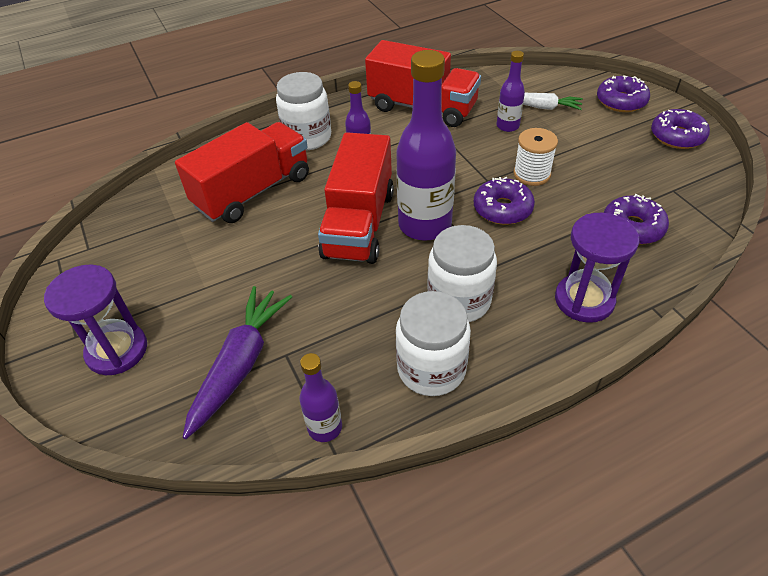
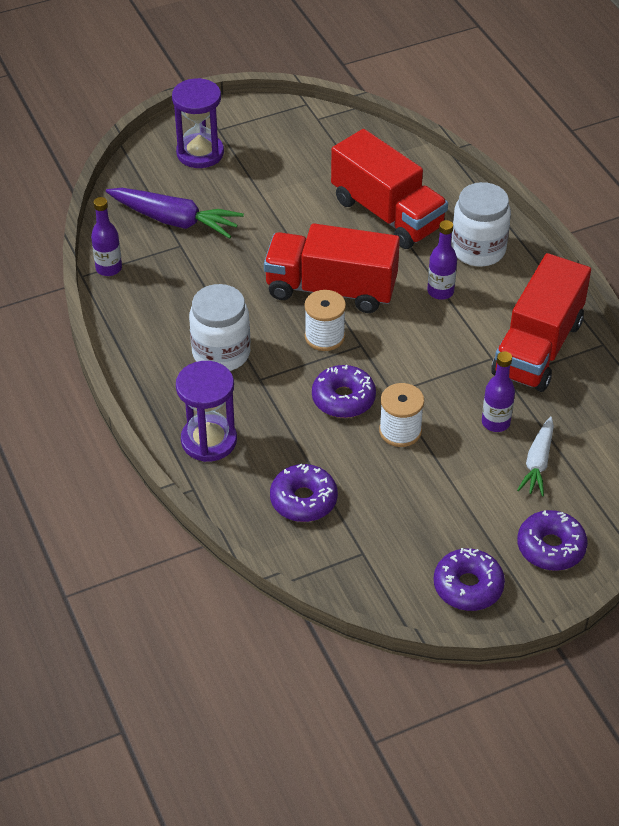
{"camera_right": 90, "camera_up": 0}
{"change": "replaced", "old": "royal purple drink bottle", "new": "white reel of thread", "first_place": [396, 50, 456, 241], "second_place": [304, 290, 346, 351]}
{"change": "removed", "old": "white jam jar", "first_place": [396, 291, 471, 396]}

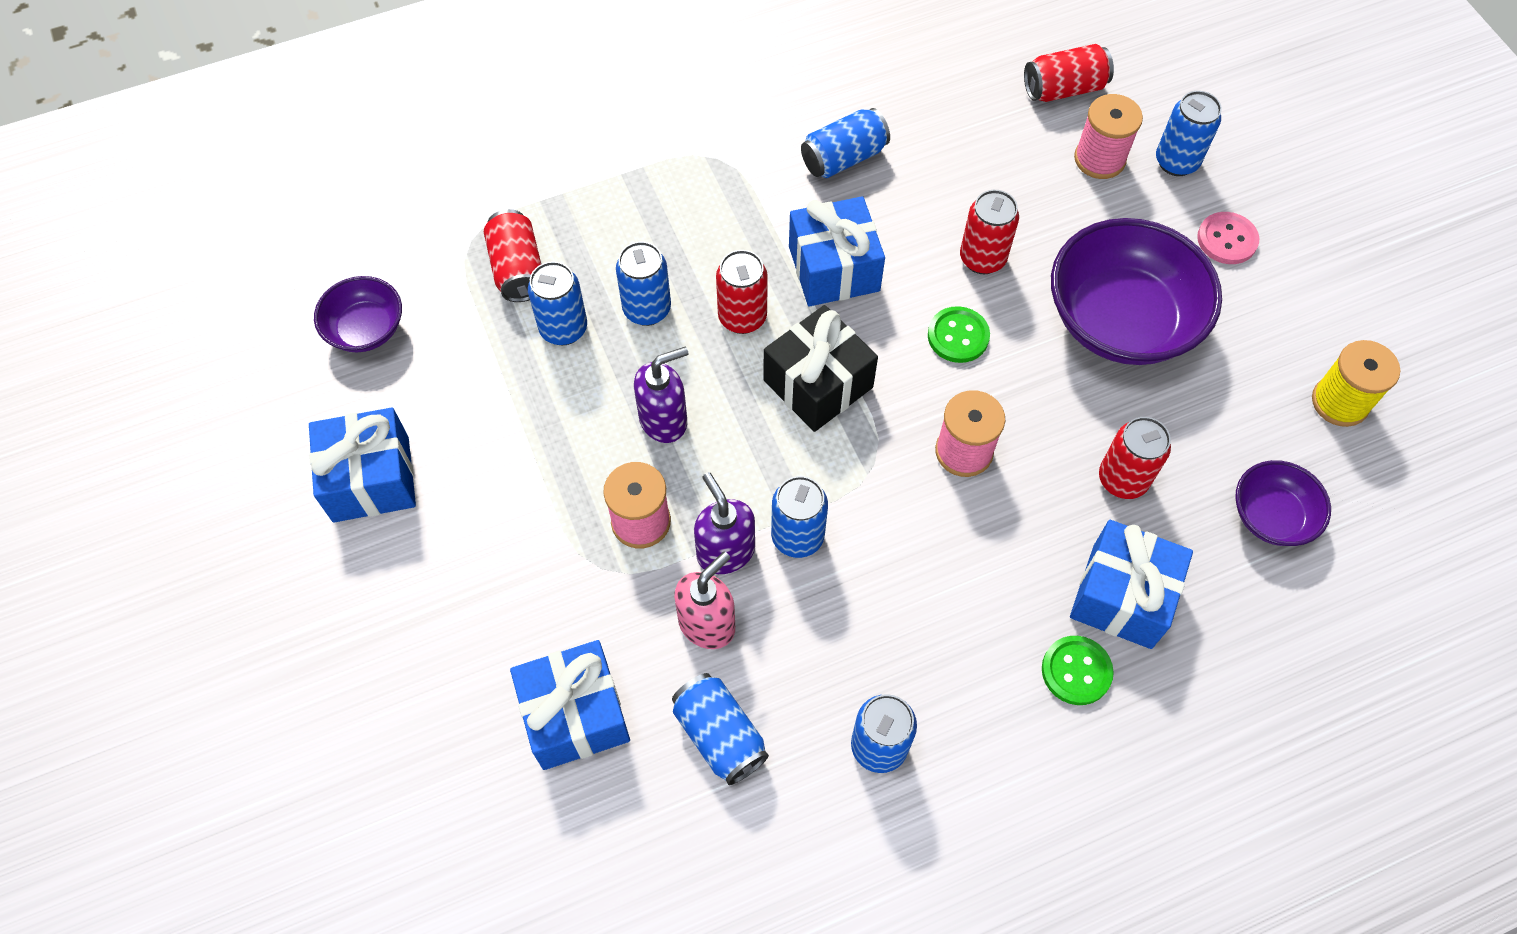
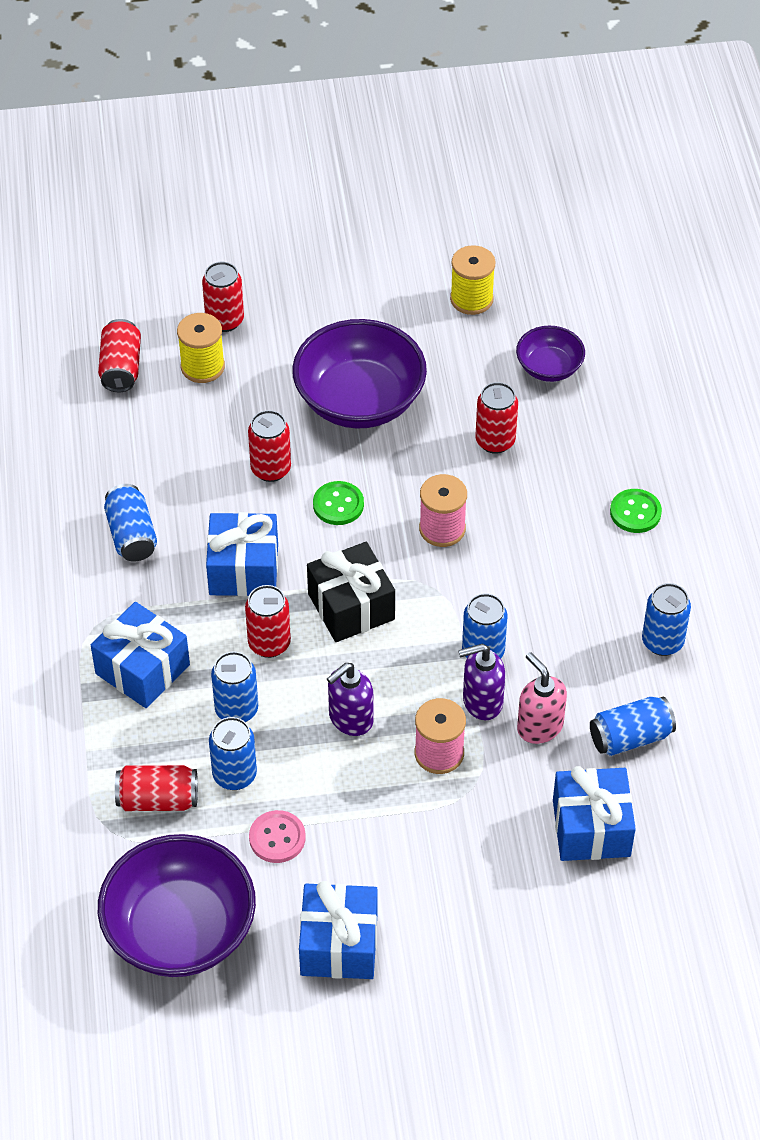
{"camera_right": -75, "camera_up": -10}
{"change": "moved", "old": "blue wrapped gift", "first_place": [1070, 520, 1193, 649], "second_place": [91, 602, 190, 708]}
{"change": "resized", "old": "royal purple bowl", "first_place": [314, 276, 402, 353], "second_place": [98, 834, 256, 977], "factor": 1.91}
{"change": "recoloured", "old": "pink reel of thread", "new": "yellow reel of thread", "first_place": [1074, 94, 1143, 179], "second_place": [177, 313, 225, 383]}
{"change": "recoloured", "old": "blue soda can", "new": "scarlet soda can", "first_place": [1156, 91, 1222, 176], "second_place": [202, 262, 244, 332]}
{"change": "moved", "old": "pink button", "first_place": [1197, 212, 1259, 264], "second_place": [249, 810, 306, 863]}
{"change": "turned", "old": "royal purple pump bottle", "first_place": [634, 347, 688, 443], "second_place": [327, 663, 373, 736], "degrees": -120}

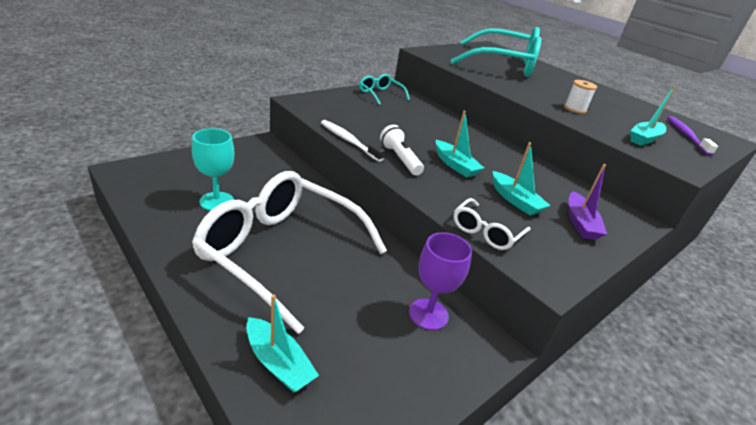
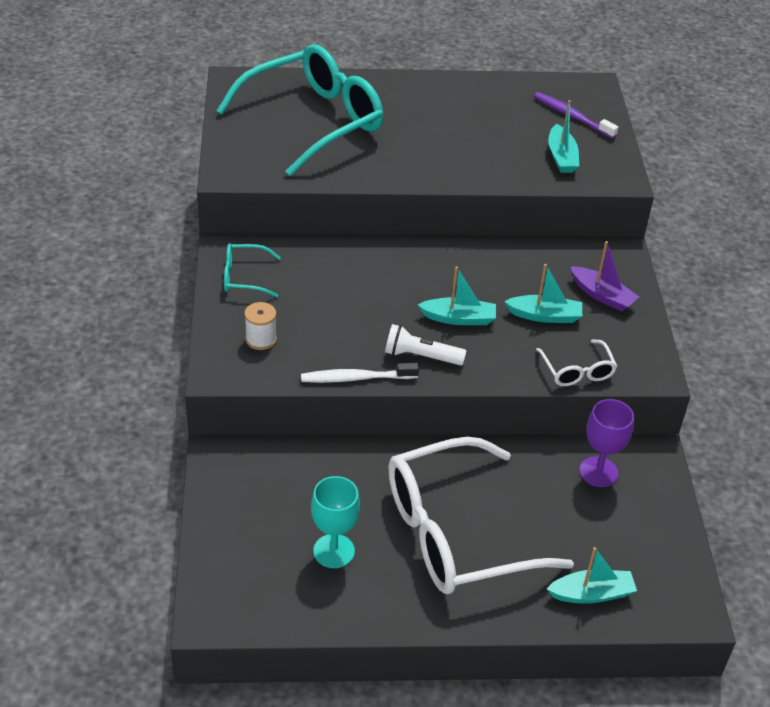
{"camera_right": -50, "camera_up": 10}
{"change": "moved", "old": "white reel of thread", "first_place": [564, 80, 597, 114], "second_place": [244, 302, 277, 350]}

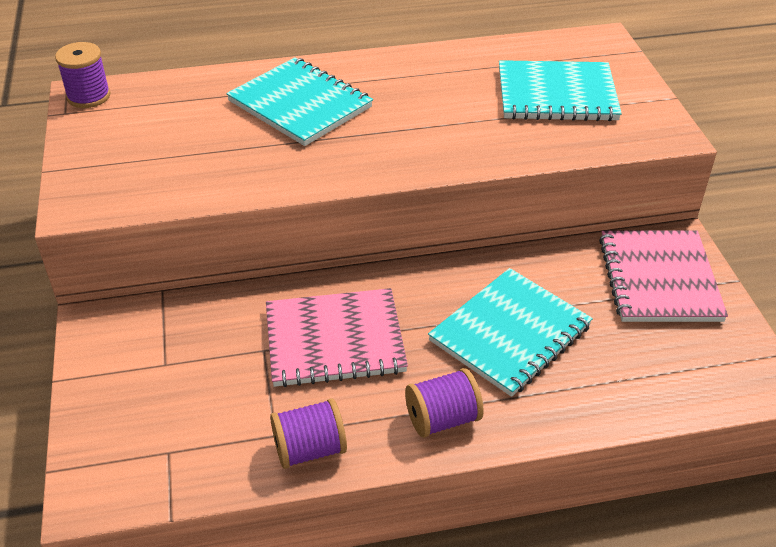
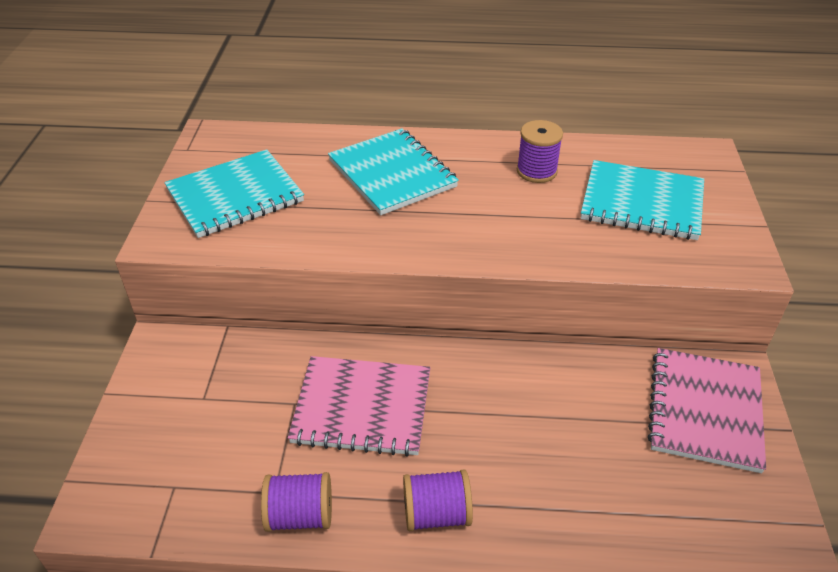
{"camera_right": 15, "camera_up": 0}
{"change": "moved", "old": "turquoise exercise book", "first_place": [428, 268, 593, 397], "second_place": [164, 149, 304, 238]}
{"change": "moved", "old": "royal purple reel of thread", "first_place": [55, 42, 110, 108], "second_place": [517, 120, 563, 183]}

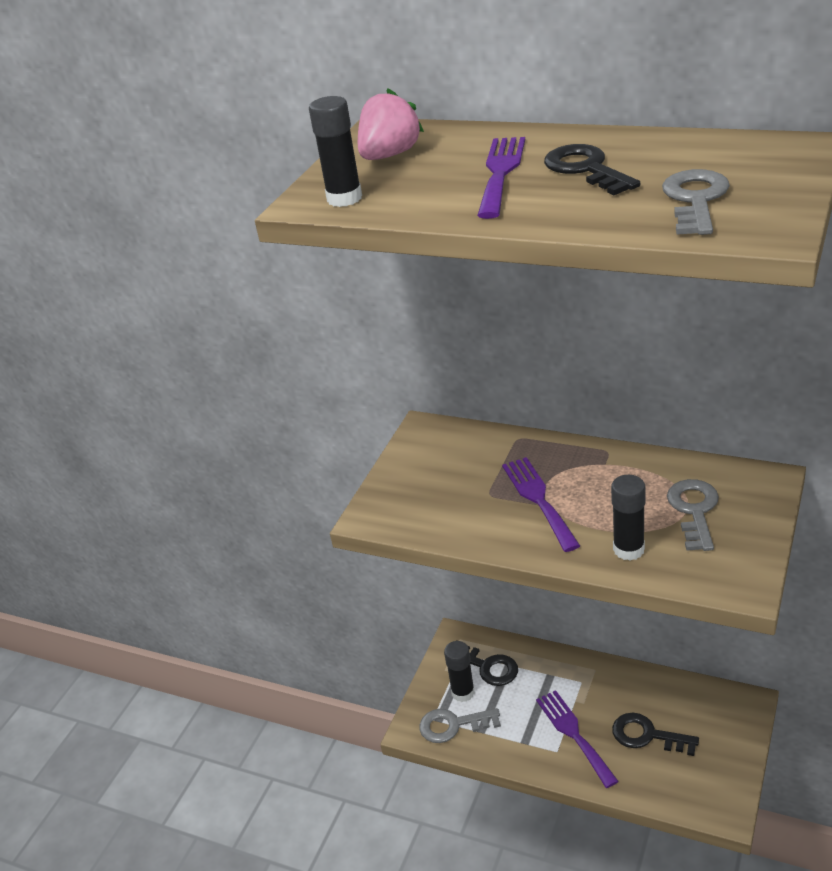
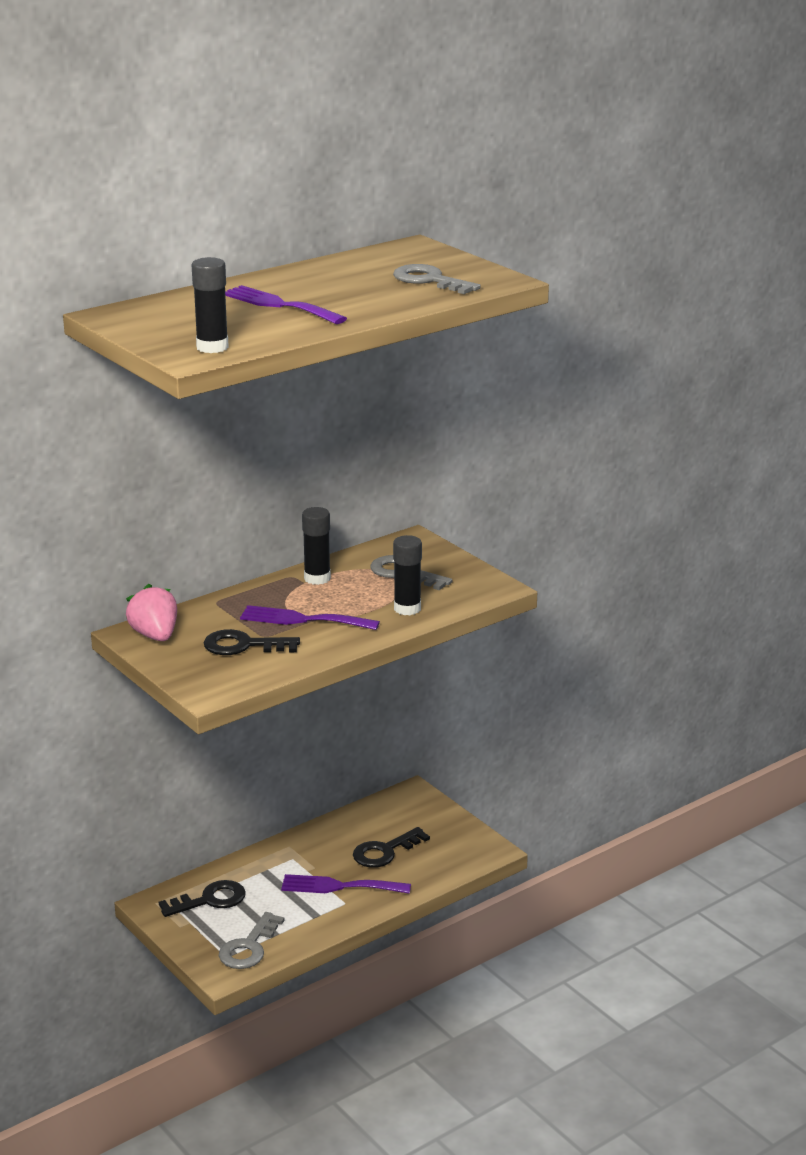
{"camera_right": -65, "camera_up": -10}
{"change": "moved", "old": "pink strawberry", "first_place": [358, 88, 424, 160], "second_place": [126, 584, 177, 641]}
{"change": "moved", "old": "ebony door key", "first_place": [544, 144, 640, 195], "second_place": [203, 629, 300, 655]}
{"change": "moved", "old": "ebony stick of glue", "first_place": [444, 641, 475, 702], "second_place": [302, 507, 331, 585]}

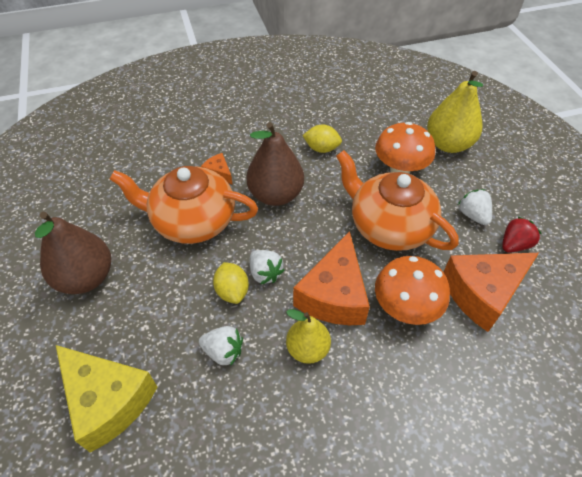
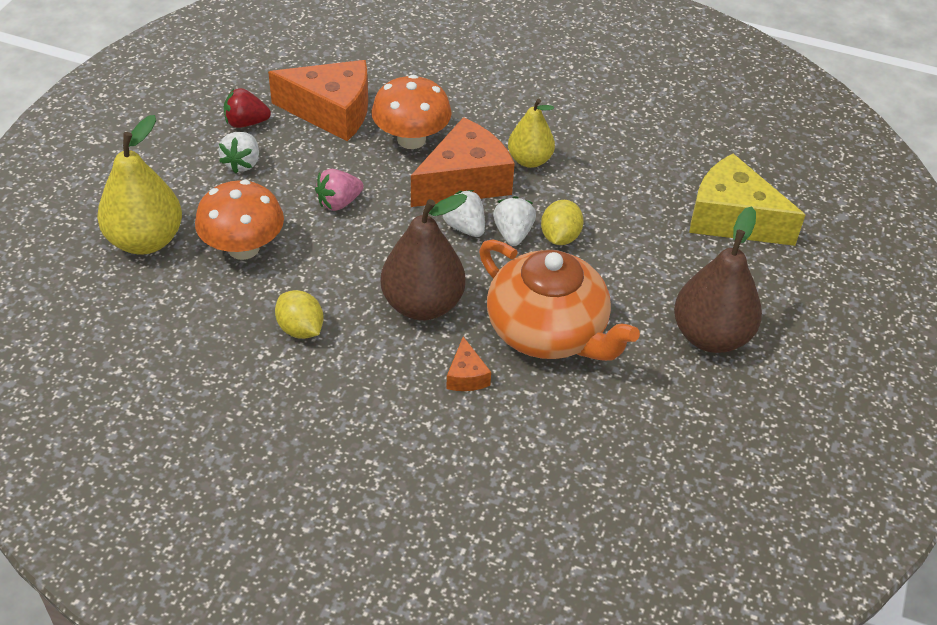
{"camera_right": -145, "camera_up": -5}
{"change": "replaced", "old": "bright orange teapot", "new": "pink strawberry", "first_place": [336, 150, 459, 251], "second_place": [315, 169, 364, 211]}
{"change": "moved", "old": "white strawberry", "first_place": [199, 326, 243, 366], "second_place": [443, 190, 485, 237]}
{"change": "turned", "old": "yellow cheese", "first_place": [56, 345, 157, 453], "second_place": [689, 154, 805, 246], "degrees": -45}

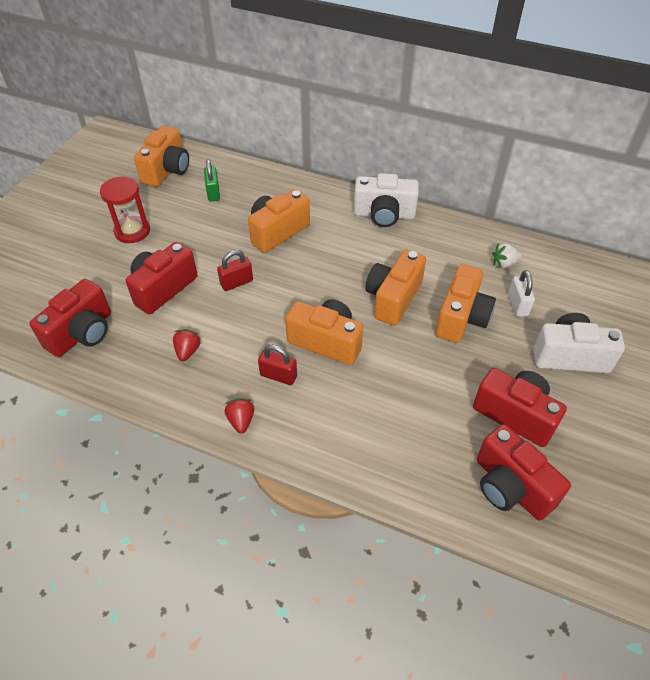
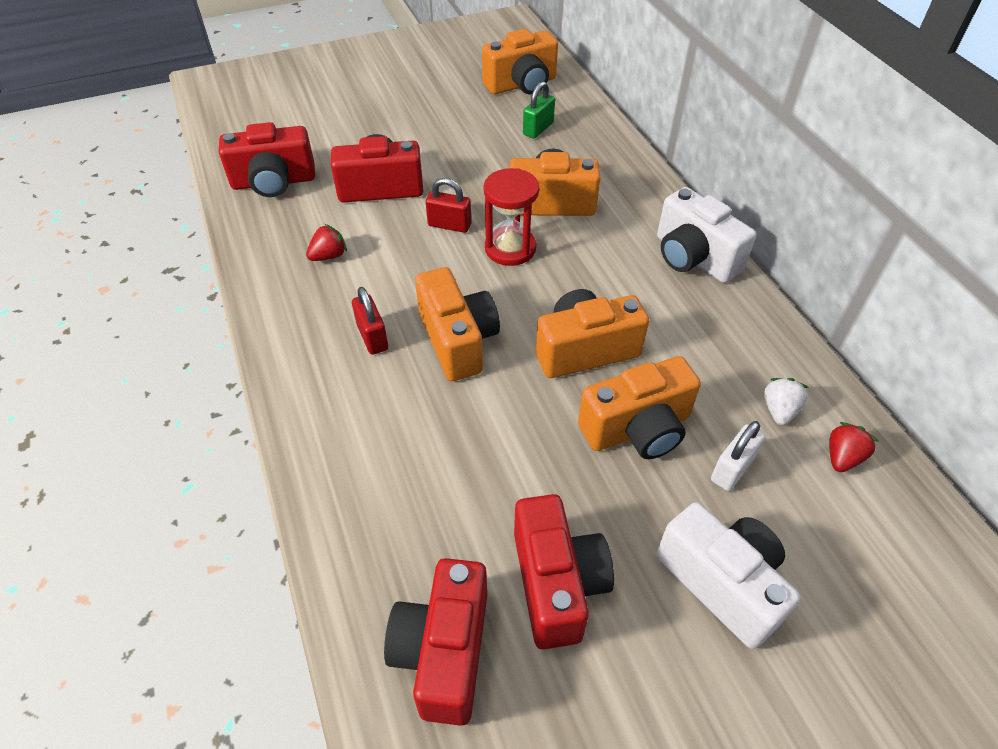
{"camera_right": 45, "camera_up": 0}
{"change": "moved", "old": "scarlet hourglass", "first_place": [100, 177, 150, 243], "second_place": [484, 168, 539, 266]}
{"change": "turned", "old": "white strawberry", "first_place": [492, 243, 521, 268], "second_place": [764, 378, 809, 425], "degrees": 75}
{"change": "moved", "old": "scarlet strawberry", "first_place": [225, 398, 254, 434], "second_place": [829, 422, 878, 472]}

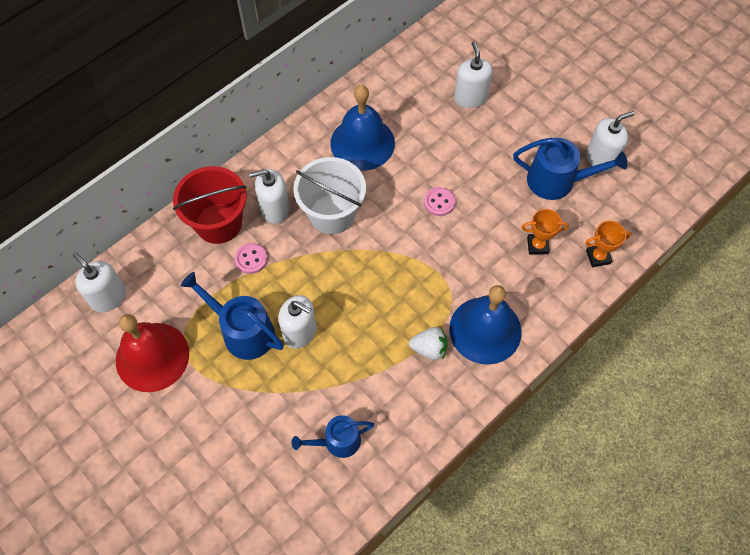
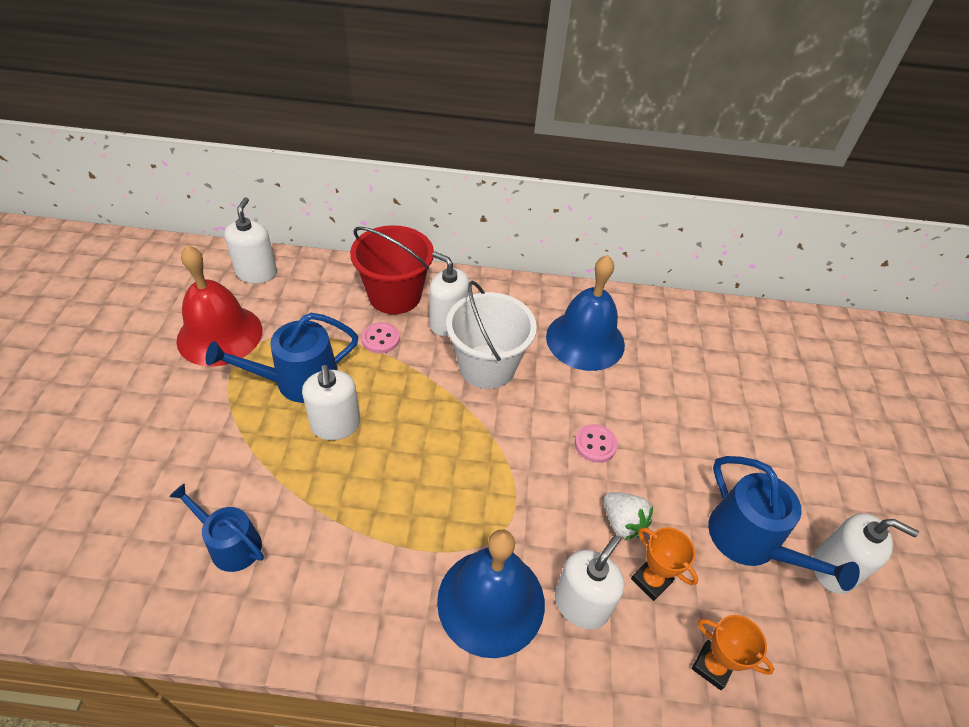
{"camera_right": 45, "camera_up": -15}
{"change": "turned", "old": "blue watering can", "first_place": [180, 272, 284, 360], "second_place": [205, 313, 358, 403], "degrees": -105}
{"change": "moved", "old": "white pump bottle", "first_place": [454, 41, 493, 108], "second_place": [555, 535, 624, 629]}
{"change": "moved", "old": "white strawberry", "first_place": [409, 327, 448, 360], "second_place": [604, 492, 653, 540]}

